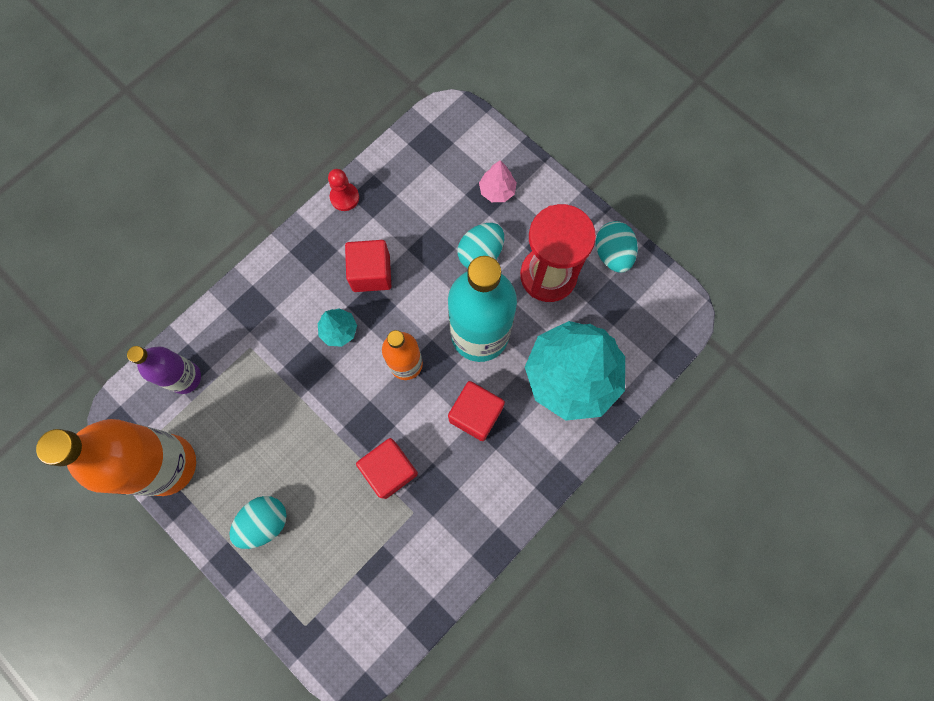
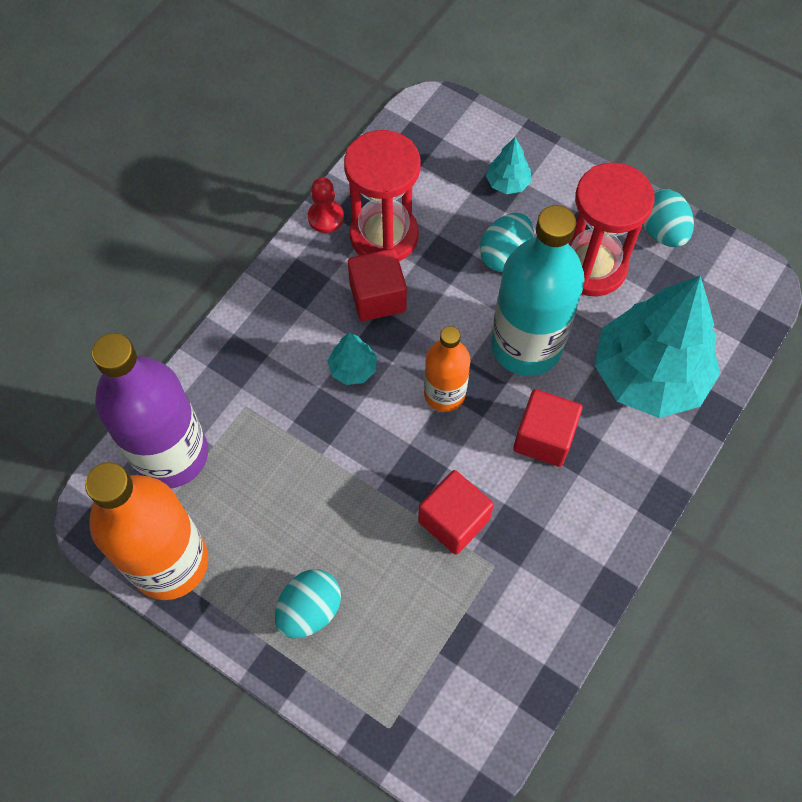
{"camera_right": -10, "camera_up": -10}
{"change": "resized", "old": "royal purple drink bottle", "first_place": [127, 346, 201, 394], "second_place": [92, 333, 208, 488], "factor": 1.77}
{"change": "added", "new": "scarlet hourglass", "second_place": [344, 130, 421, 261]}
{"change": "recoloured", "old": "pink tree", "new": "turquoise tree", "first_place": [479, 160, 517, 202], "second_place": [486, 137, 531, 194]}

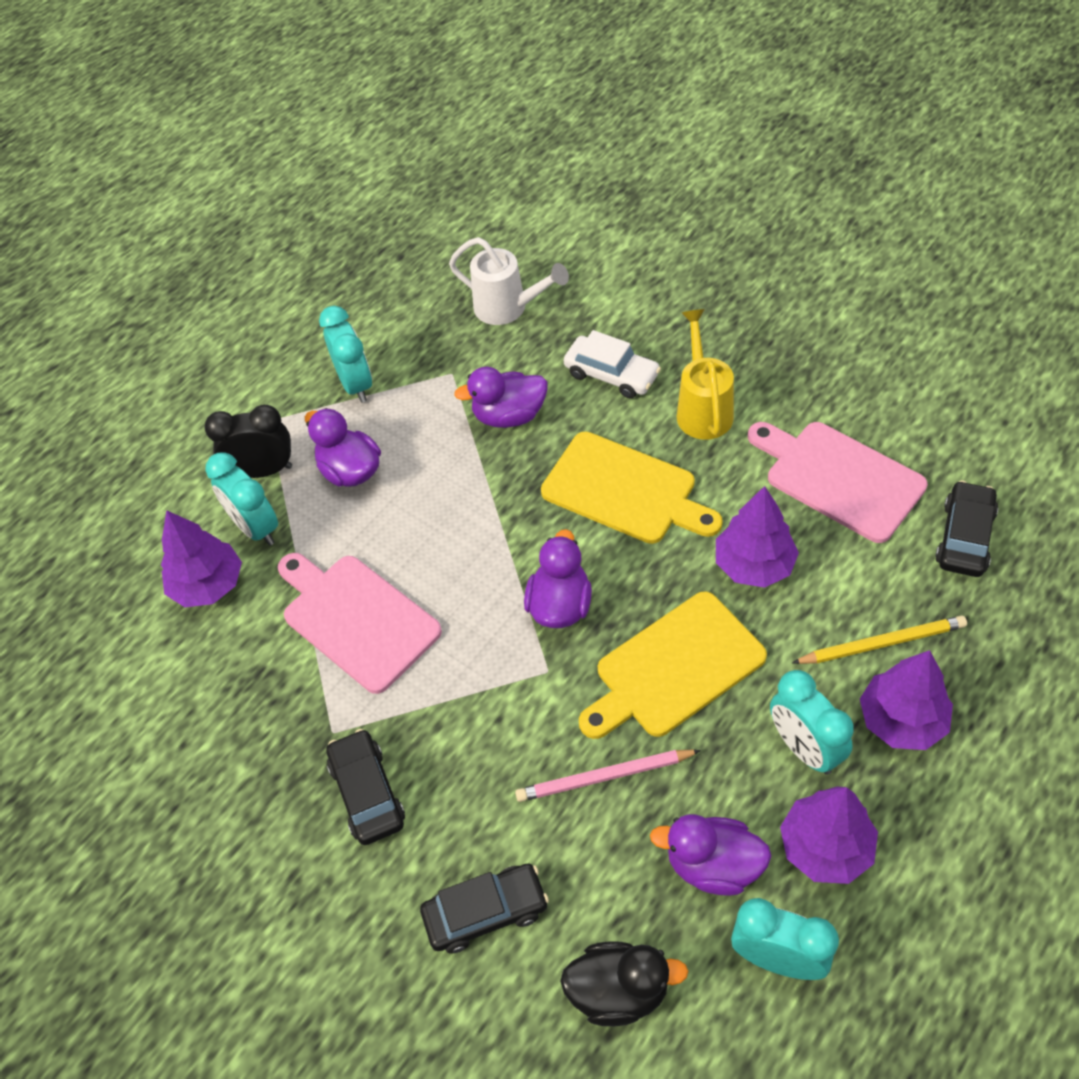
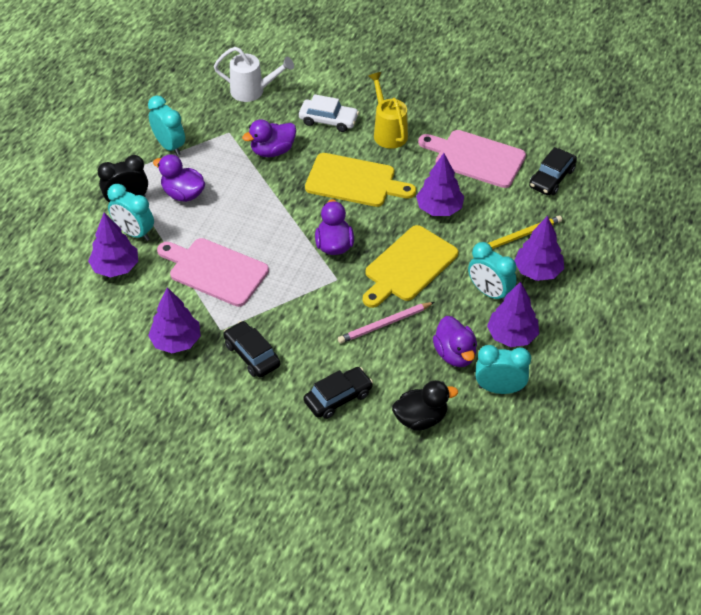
{"camera_right": -20, "camera_up": -5}
{"change": "added", "new": "royal purple tree", "second_place": [148, 287, 201, 353]}
{"change": "turned", "old": "royal purple rubber duck", "first_place": [650, 814, 771, 896], "second_place": [433, 316, 477, 367], "degrees": -105}
{"change": "turned", "old": "ebony car", "first_place": [935, 481, 998, 577], "second_place": [529, 147, 577, 195], "degrees": -150}

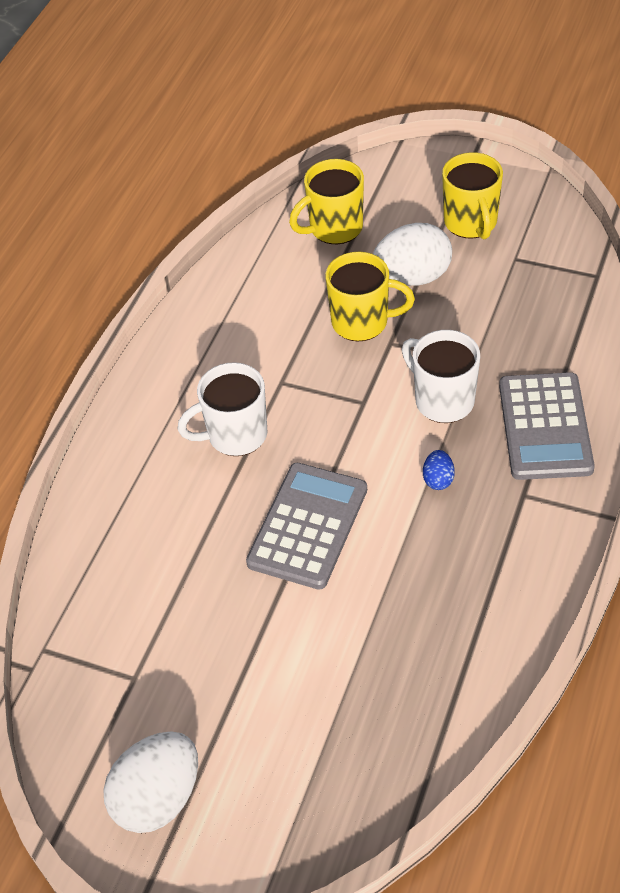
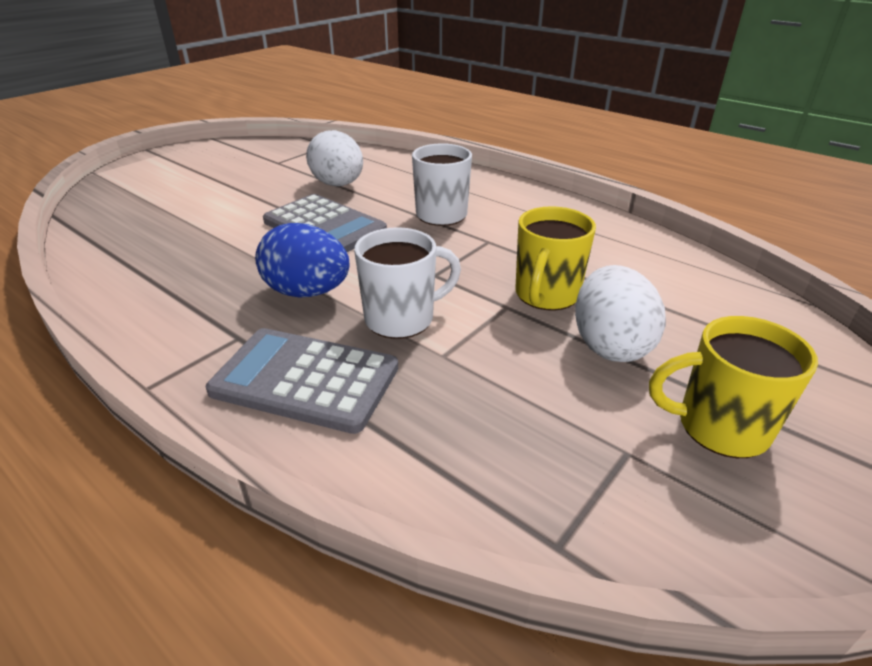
{"camera_right": 105, "camera_up": -15}
{"change": "resized", "old": "blue toy egg", "first_place": [423, 450, 455, 490], "second_place": [255, 223, 349, 298], "factor": 2.17}
{"change": "moved", "old": "white toy egg", "first_place": [103, 731, 198, 833], "second_place": [306, 130, 363, 186]}
{"change": "removed", "old": "yellow tea mug", "first_place": [289, 159, 364, 244]}

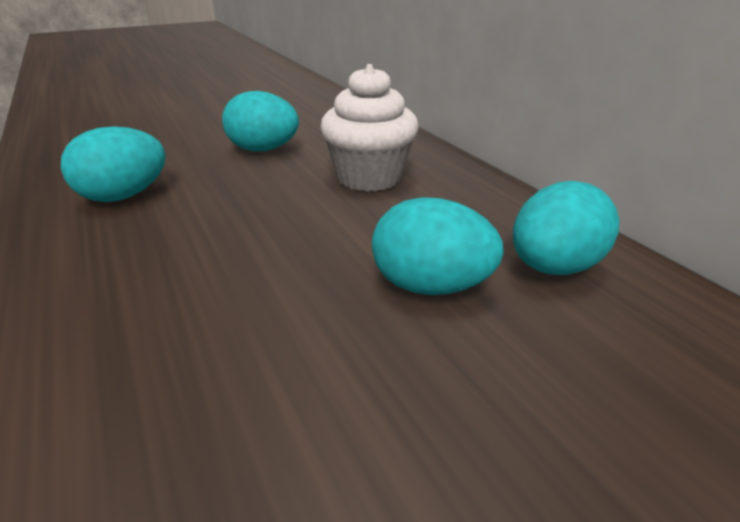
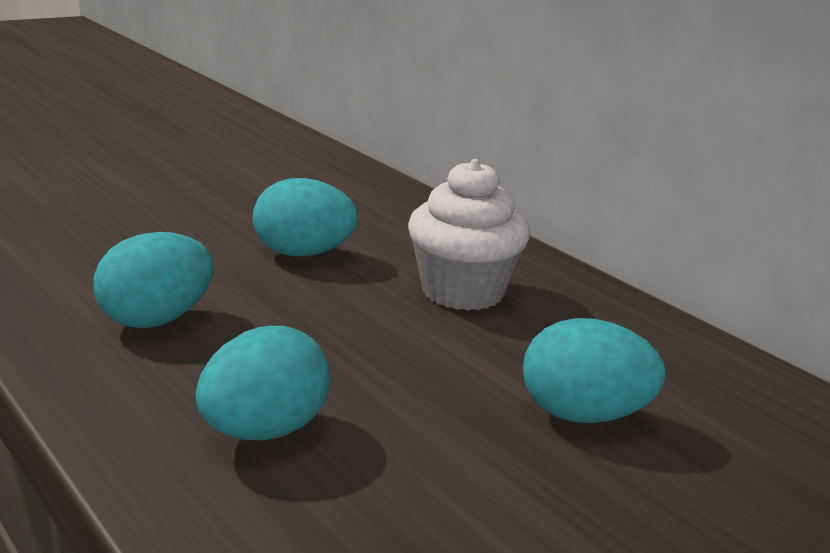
{"camera_right": -10, "camera_up": -10}
{"change": "moved", "old": "turquoise toy egg", "first_place": [513, 181, 619, 275], "second_place": [196, 326, 331, 440]}

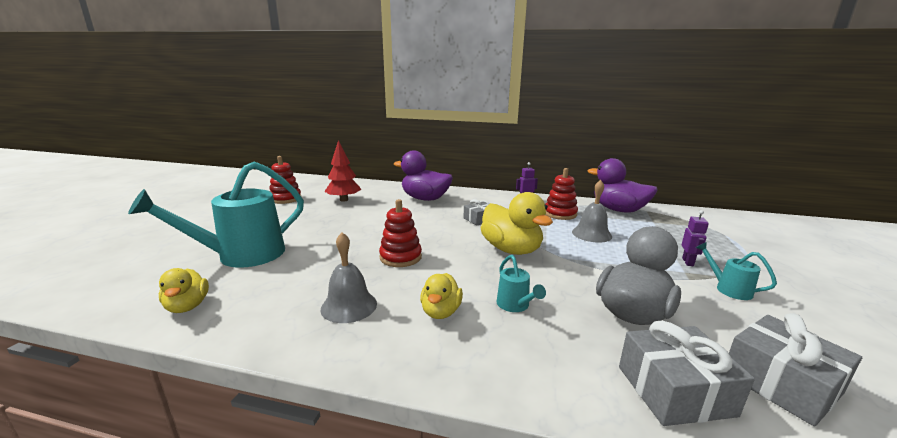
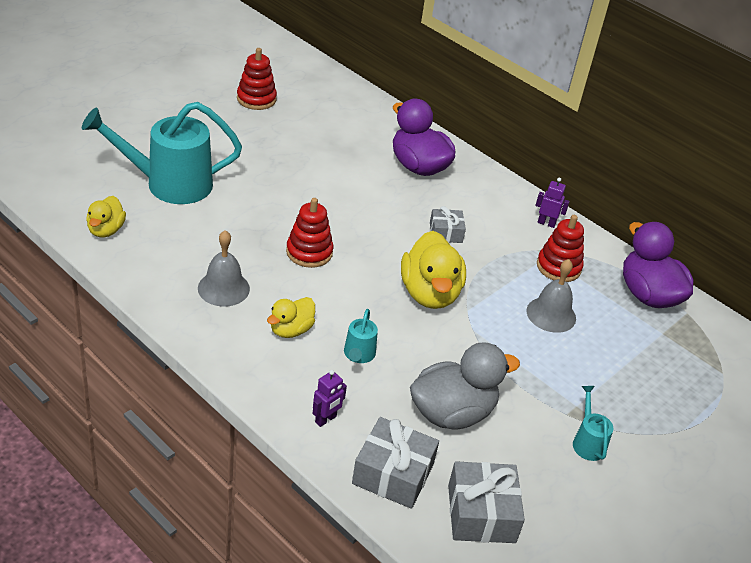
{"camera_right": 25, "camera_up": 20}
{"change": "moved", "old": "royal purple robot", "first_place": [682, 210, 709, 266], "second_place": [312, 370, 347, 427]}
{"change": "removed", "old": "scarlet tree", "first_place": [324, 140, 361, 202]}

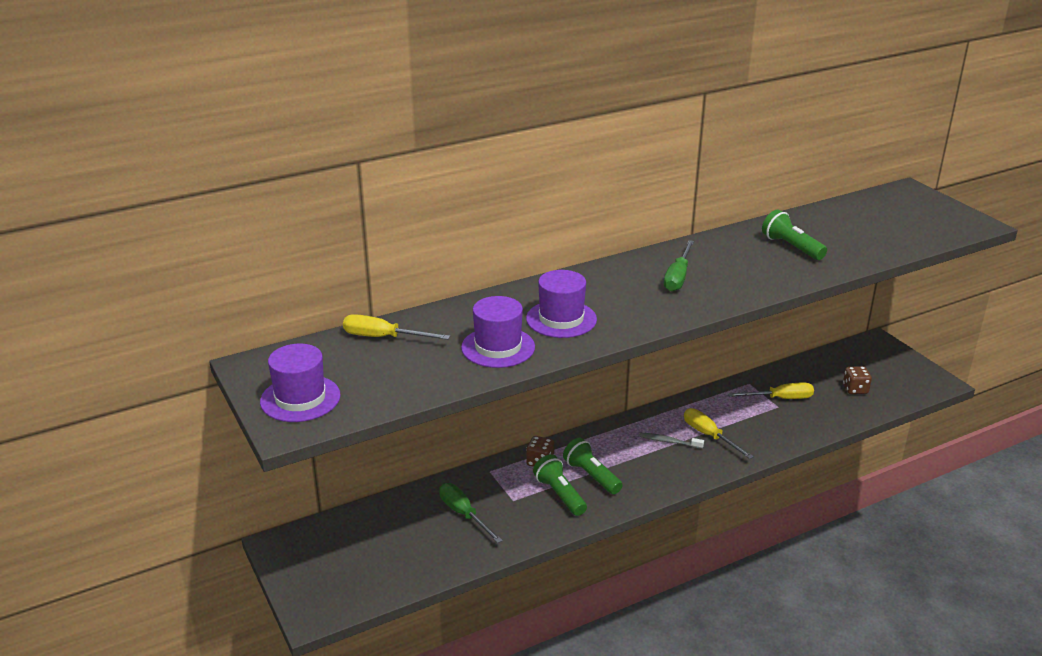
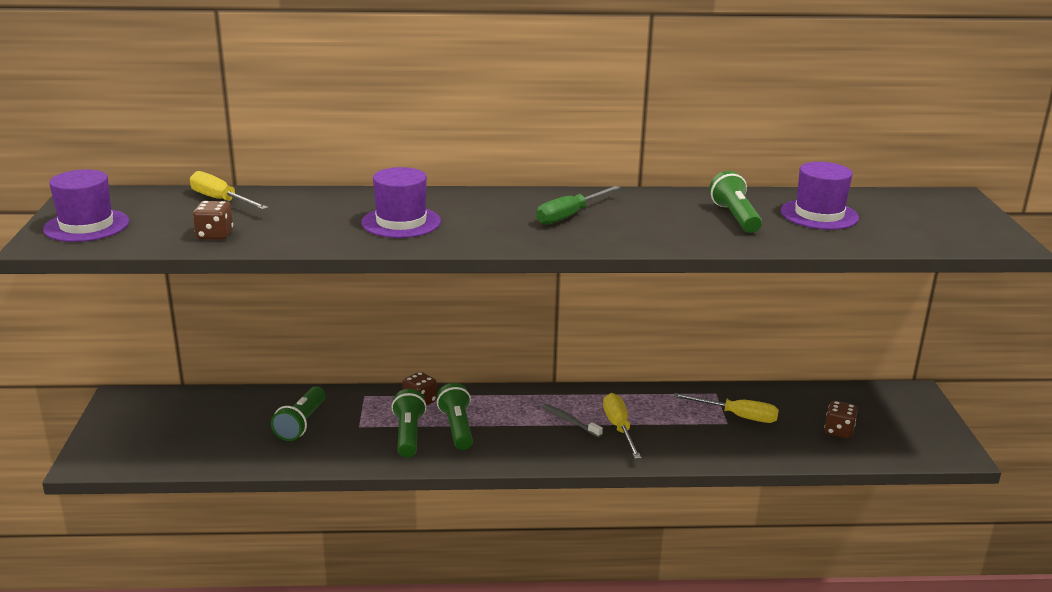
{"camera_right": 25, "camera_up": -5}
{"change": "added", "new": "brown game die", "second_place": [193, 201, 233, 240]}
{"change": "replaced", "old": "leaf-green hand screwdriver", "new": "leaf-green pocket torch", "first_place": [439, 483, 503, 543], "second_place": [271, 386, 325, 441]}
{"change": "moved", "old": "royal purple top hat", "first_place": [461, 296, 535, 368], "second_place": [781, 162, 859, 230]}

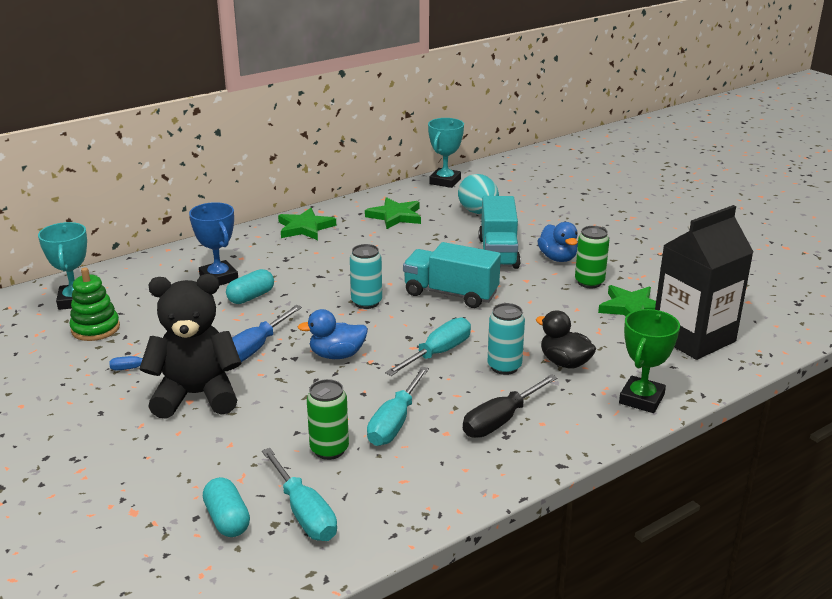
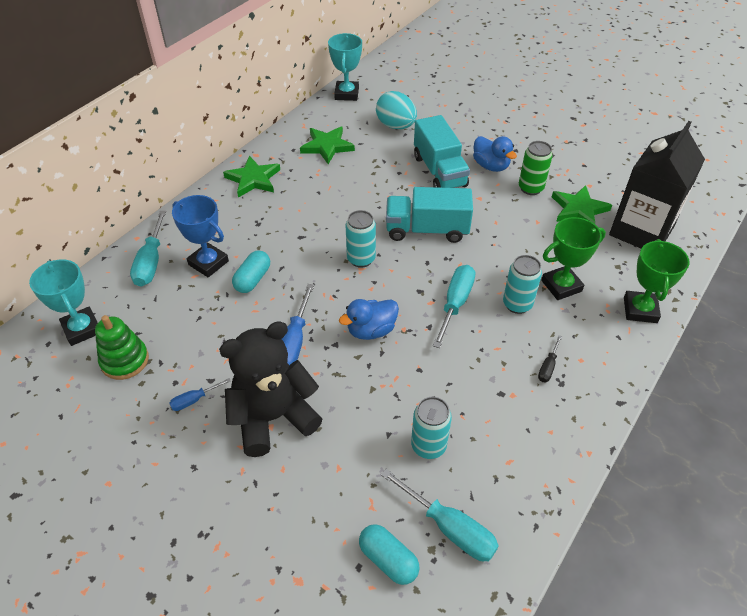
{"camera_right": -20, "camera_up": 20}
{"change": "moved", "old": "turquoise hand screwdriver", "first_place": [367, 366, 429, 446], "second_place": [130, 211, 166, 287]}
{"change": "recoloured", "old": "leaf-green soda can", "new": "turquoise soda can", "first_place": [307, 379, 349, 460], "second_place": [411, 397, 452, 459]}
{"change": "resized", "old": "ebony hand screwdriver", "first_place": [463, 374, 558, 438], "second_place": [538, 335, 562, 382], "factor": 0.53}
{"change": "replaced", "old": "ebony rubber duck", "new": "leaf-green prize cup", "first_place": [536, 310, 596, 369], "second_place": [541, 217, 606, 300]}

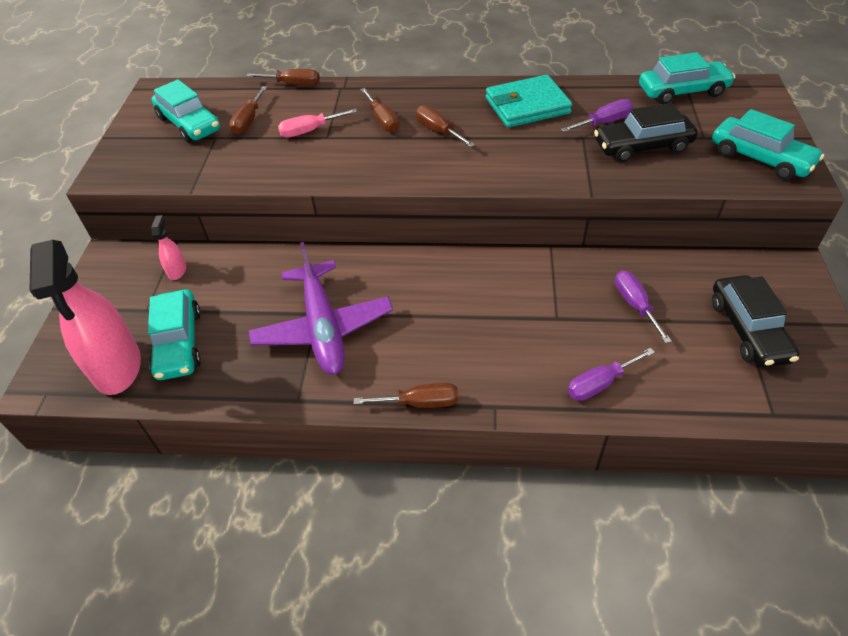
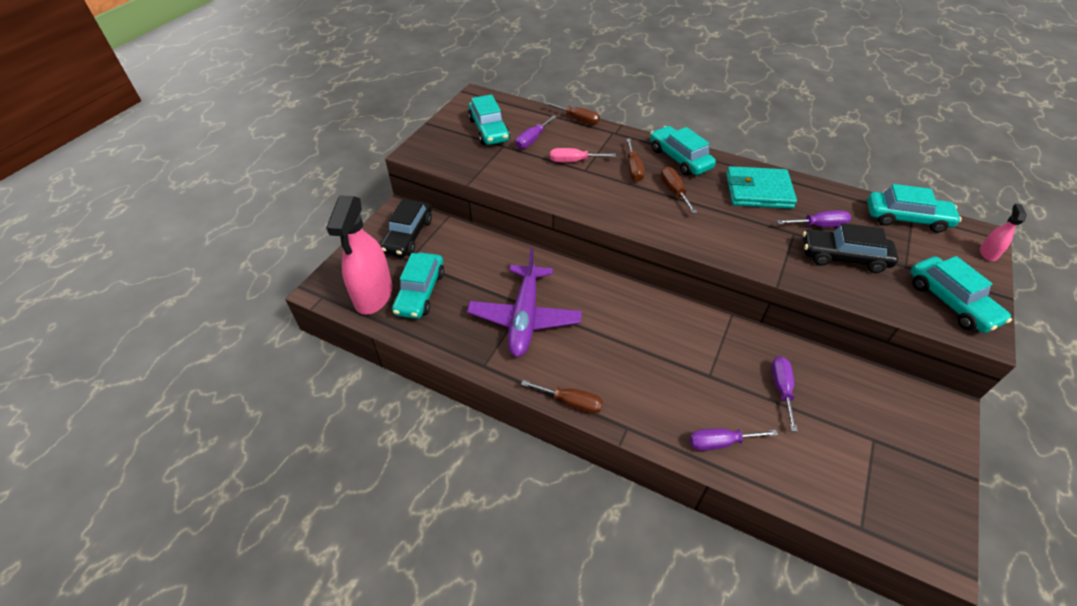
{"camera_right": 20, "camera_up": 0}
{"change": "moved", "old": "ebony car", "first_place": [712, 275, 799, 368], "second_place": [380, 199, 432, 257]}
{"change": "recoloured", "old": "brown hand screwdriver", "new": "royal purple hand screwdriver", "first_place": [229, 86, 267, 135], "second_place": [516, 115, 557, 149]}
{"change": "added", "new": "turquoise car", "second_place": [650, 126, 716, 176]}
{"change": "moved", "old": "pink spray cleaner", "first_place": [151, 215, 186, 280], "second_place": [980, 203, 1027, 261]}

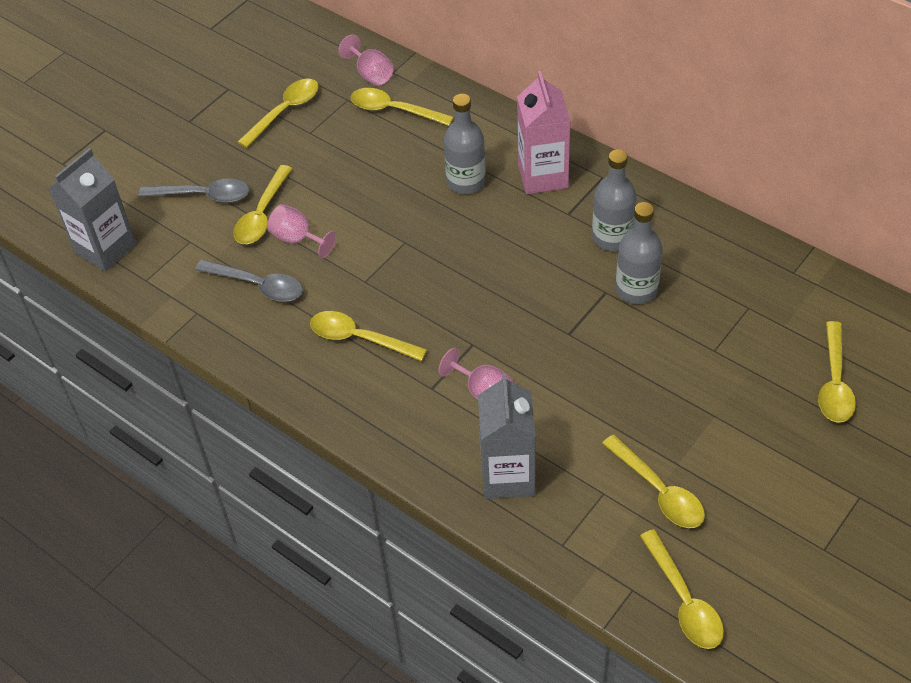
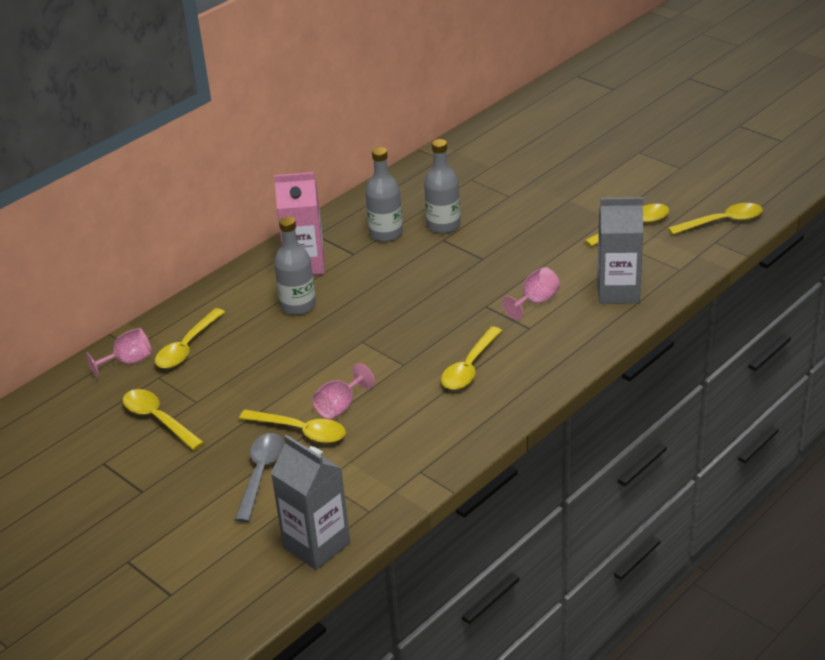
{"camera_right": -85, "camera_up": -15}
{"change": "removed", "old": "grey teaspoon", "first_place": [195, 259, 303, 302]}
{"change": "removed", "old": "yellow teaspoon", "first_place": [818, 321, 856, 423]}

